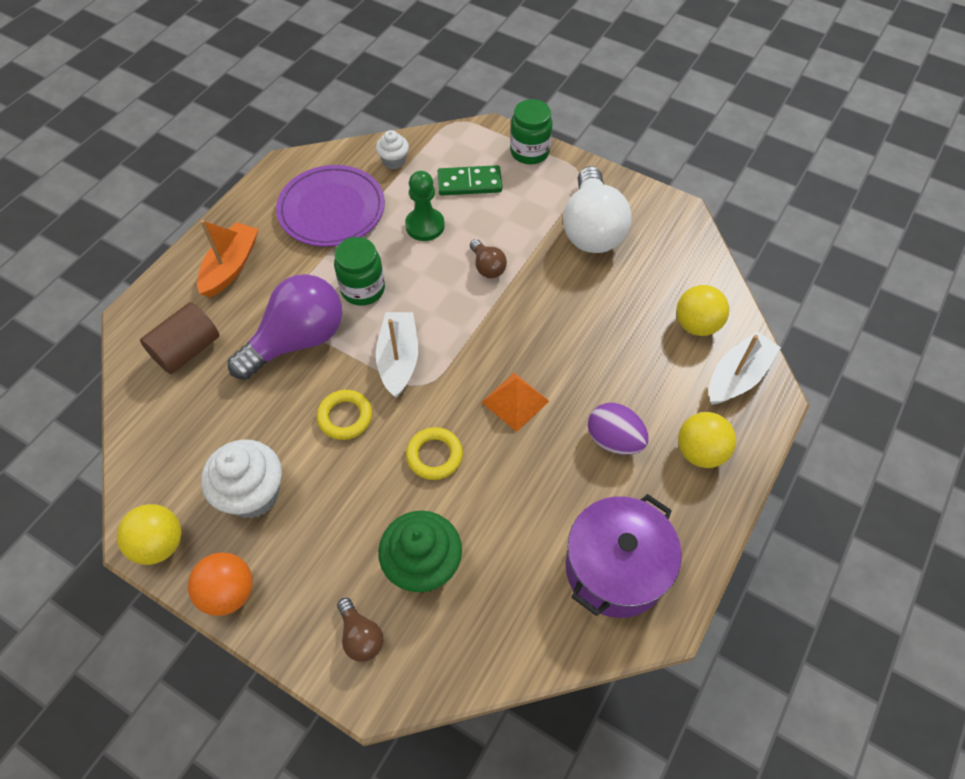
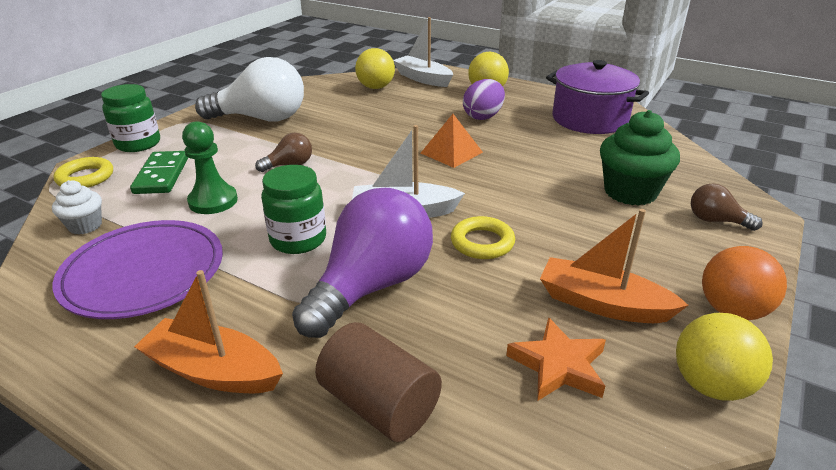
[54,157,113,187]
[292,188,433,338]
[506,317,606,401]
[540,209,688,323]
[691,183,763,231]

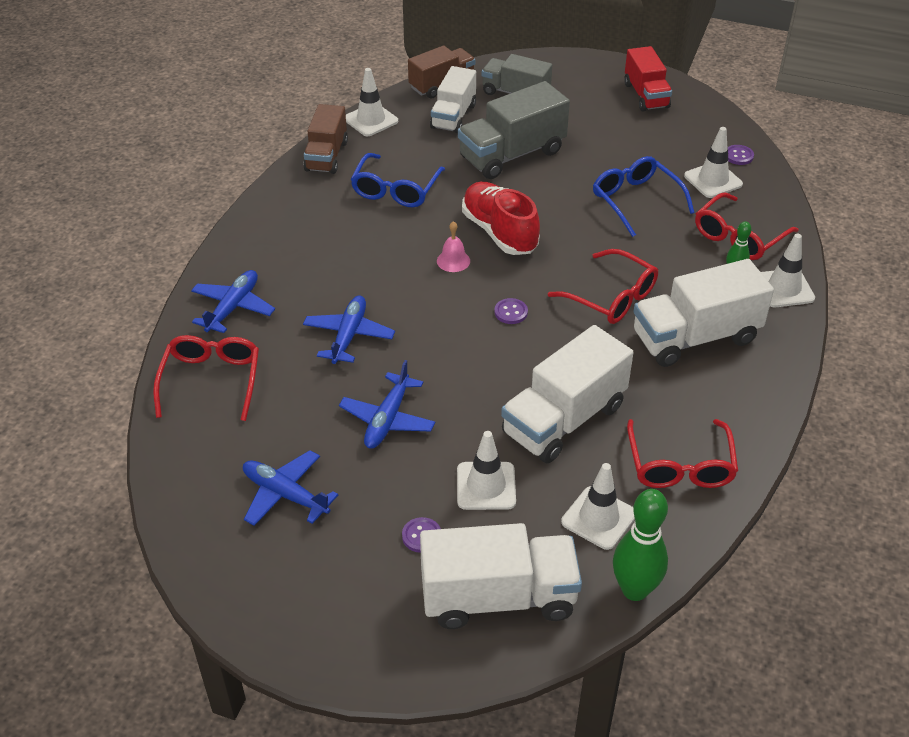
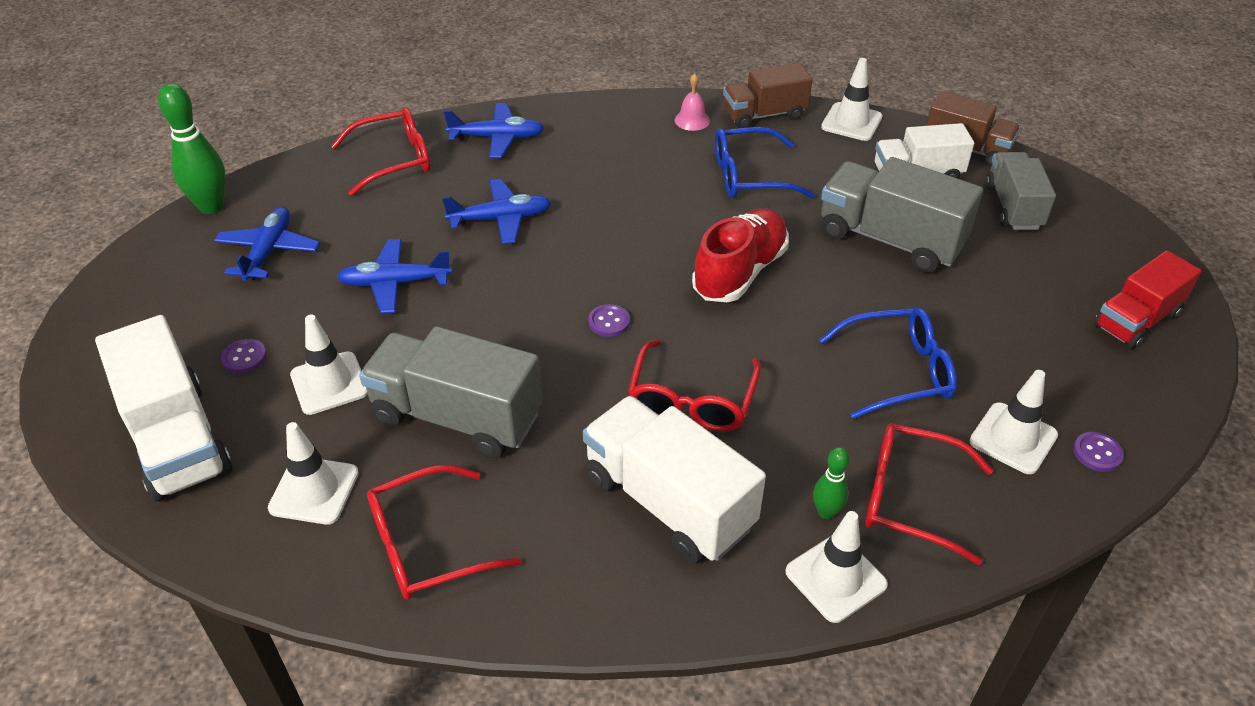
[158,83,226,214]
[359,326,542,458]
[675,73,710,131]
[819,307,957,419]

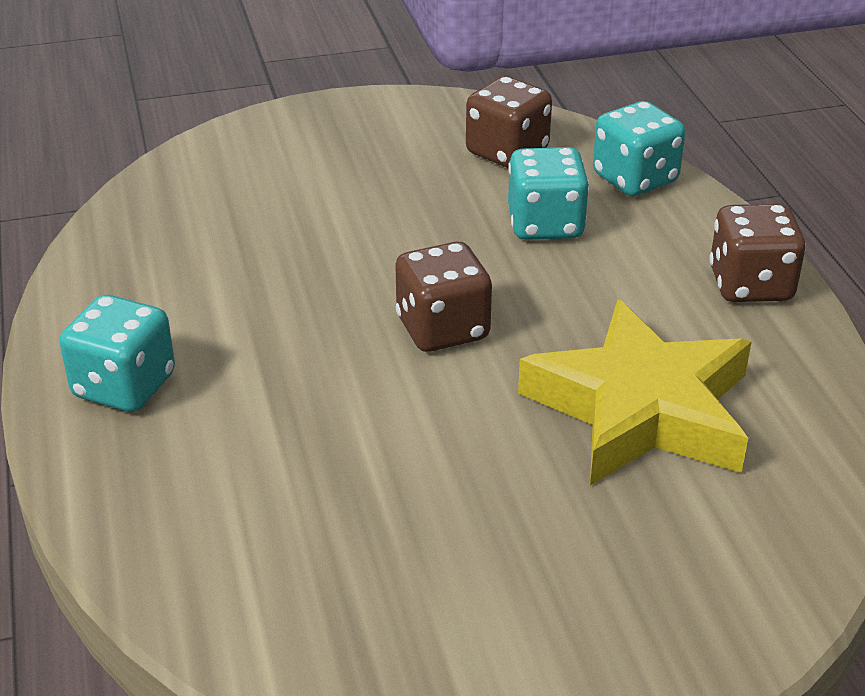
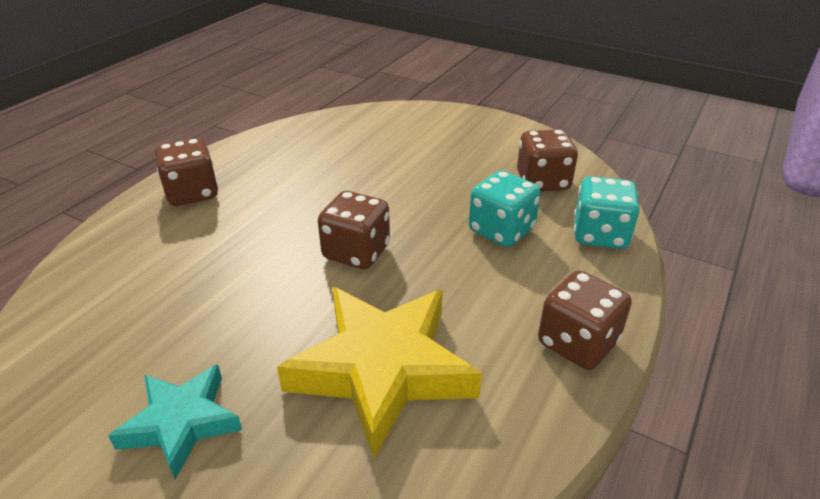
[108,364,242,479]
[155,138,218,206]

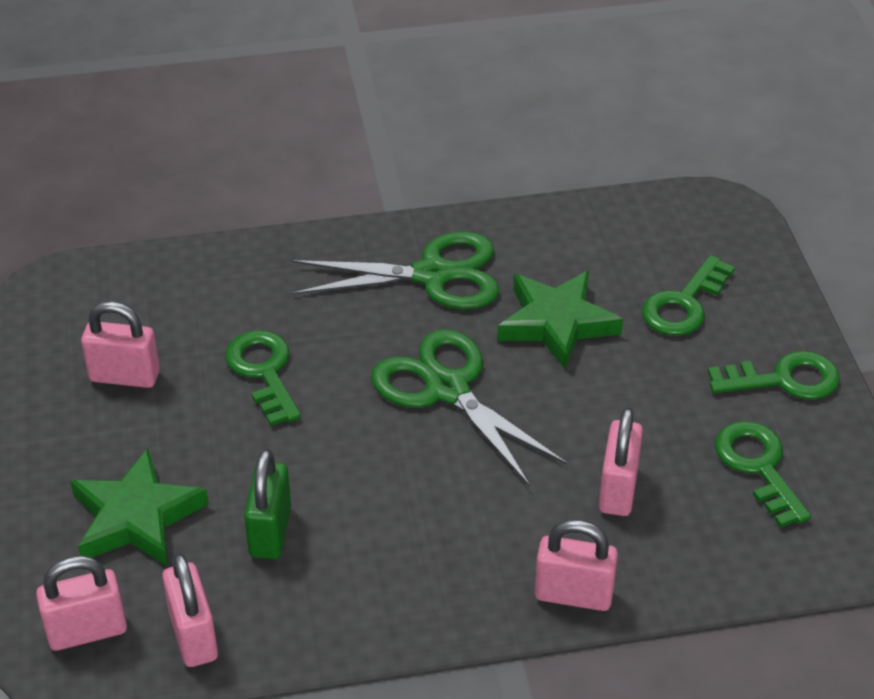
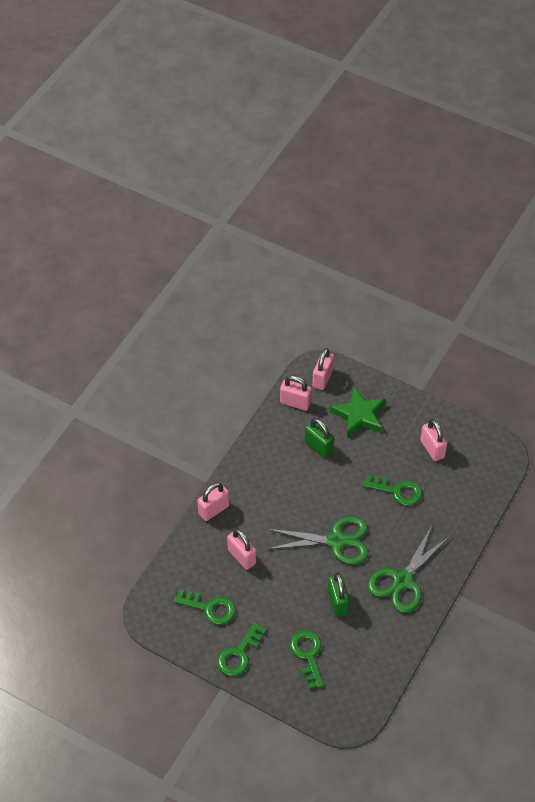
[328,573,349,616]
[420,419,448,461]

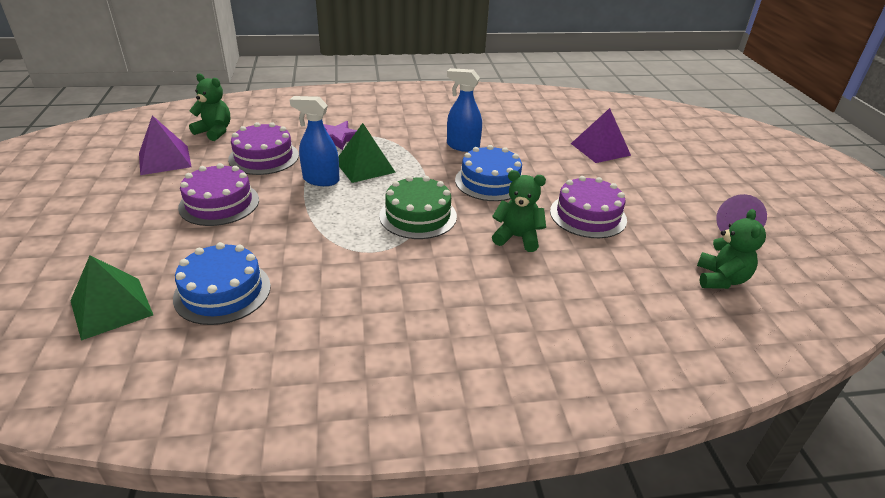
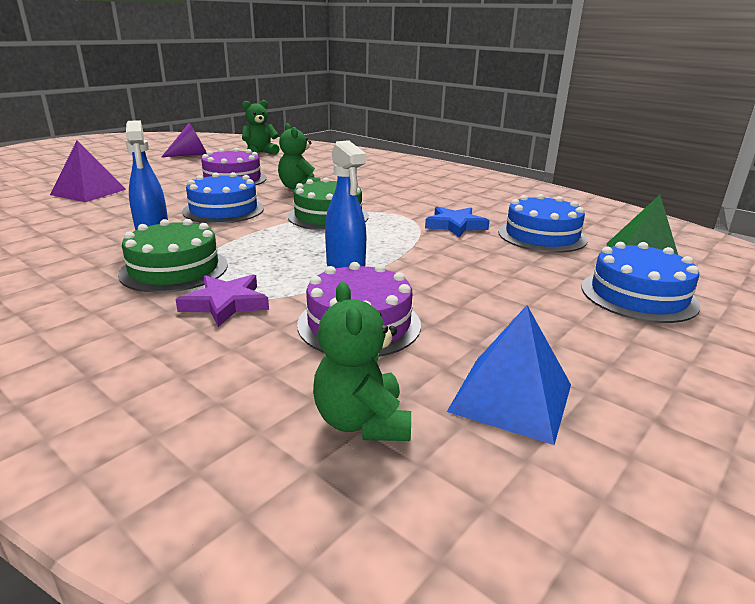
[118,219,228,293]
[425,207,489,237]
[447,305,571,445]
[582,242,700,323]
[178,163,259,226] (first image)
[338,123,396,183] (first image)

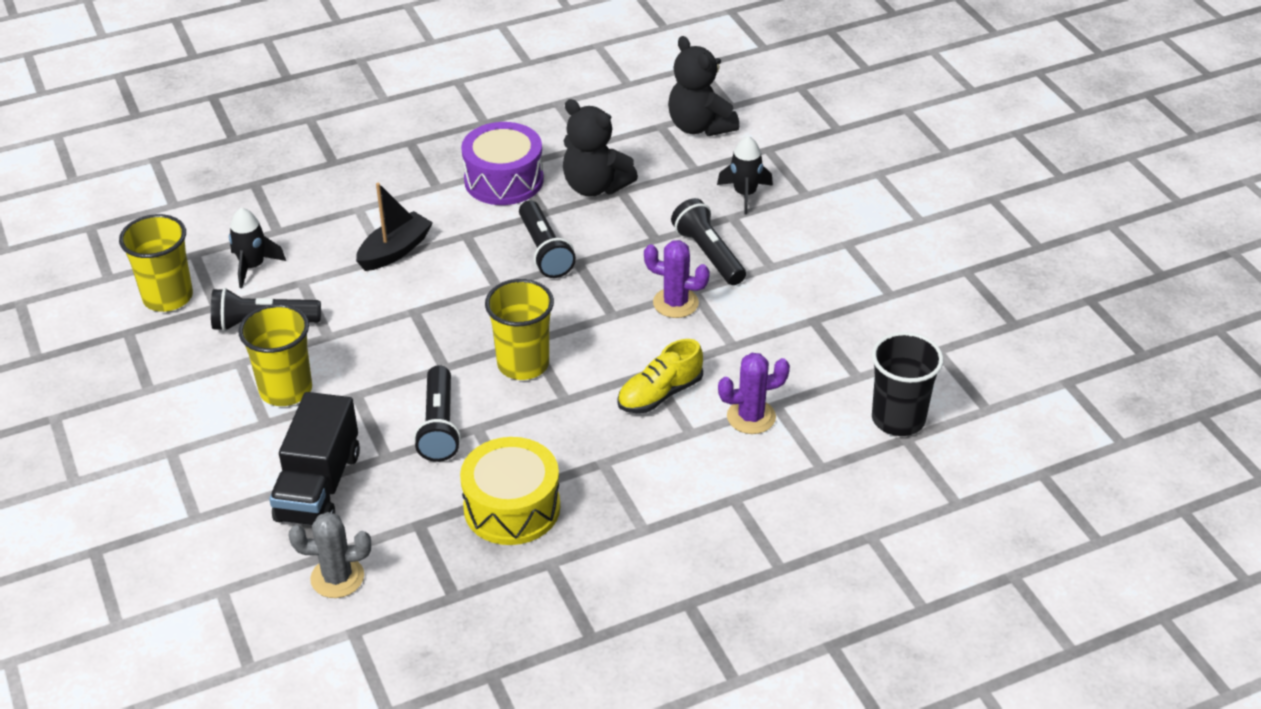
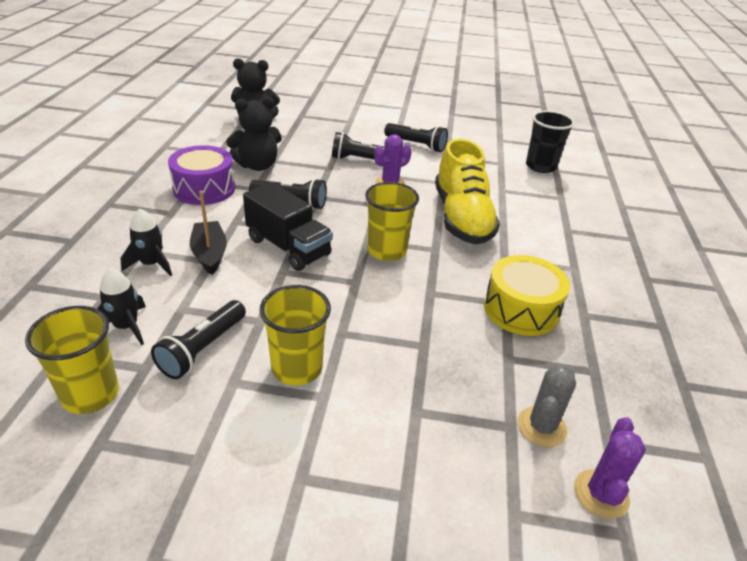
[120,209,172,276]
[243,182,333,271]
[384,123,448,152]
[435,139,500,244]
[574,417,646,519]

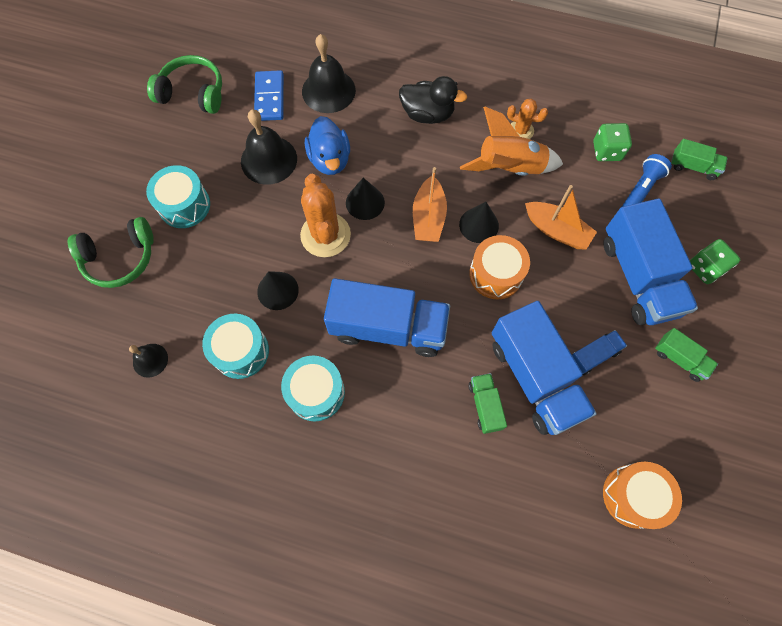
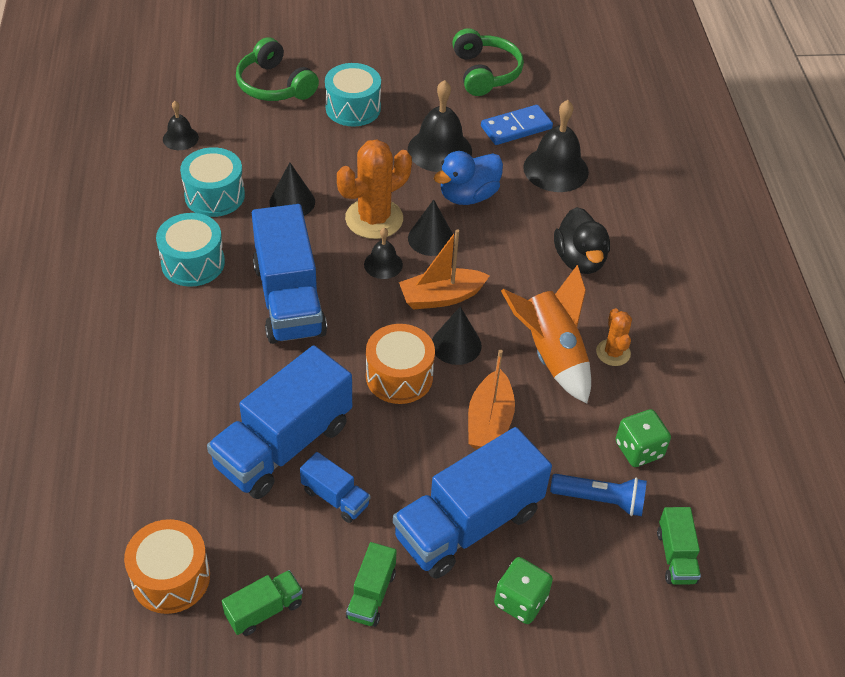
[222,570,303,636]
[364,228,403,279]

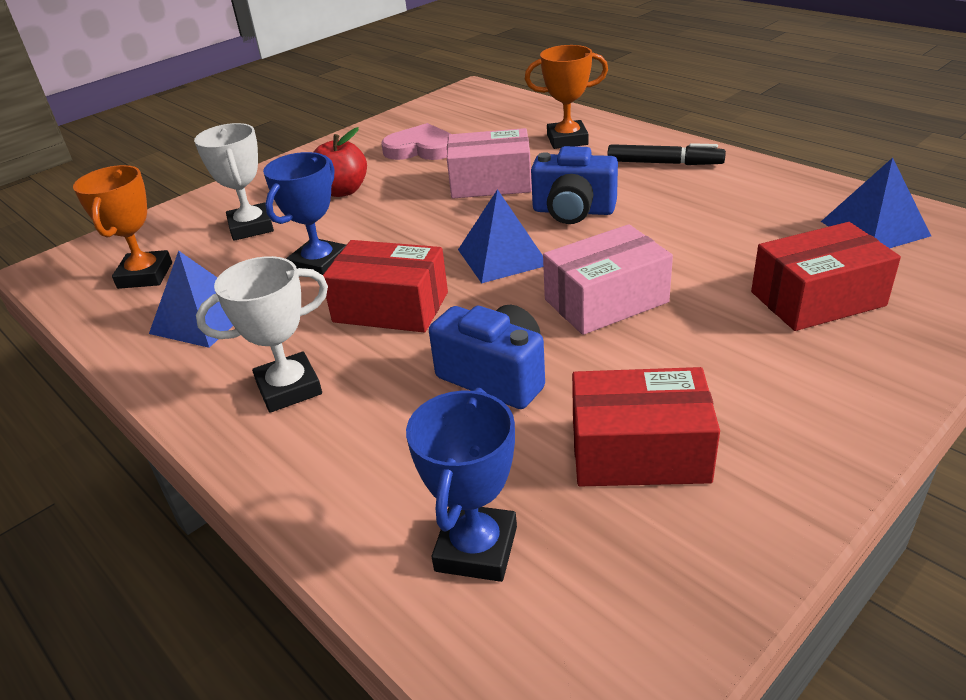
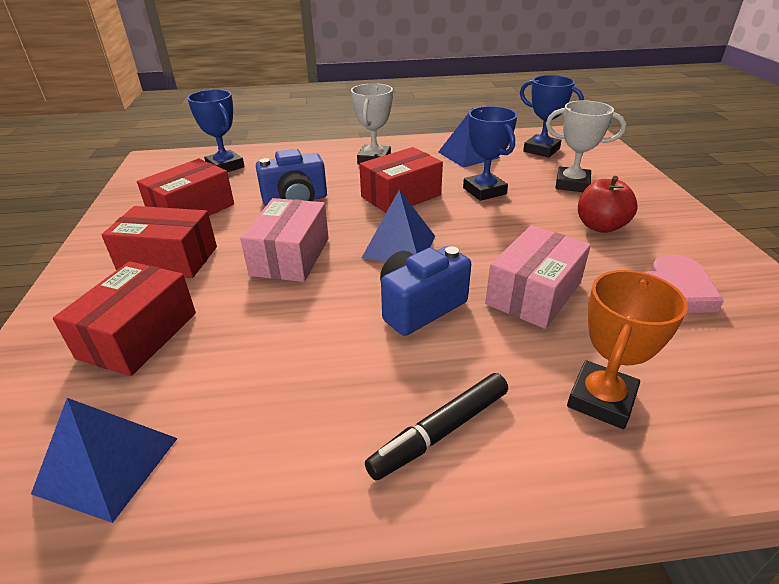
[102,206,217,278]
[520,75,584,158]

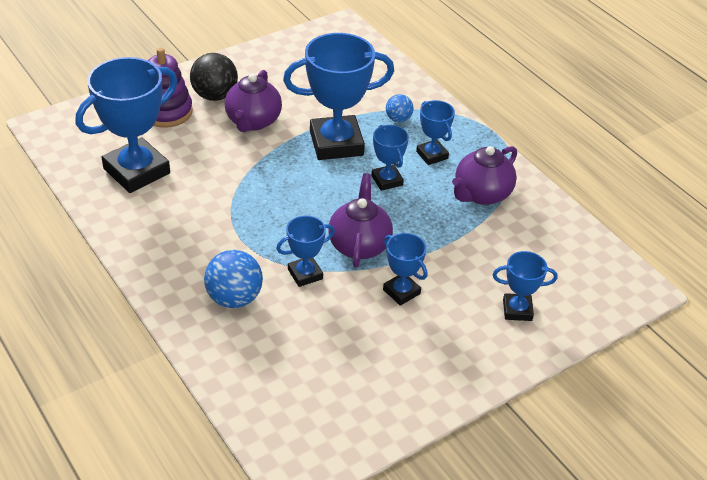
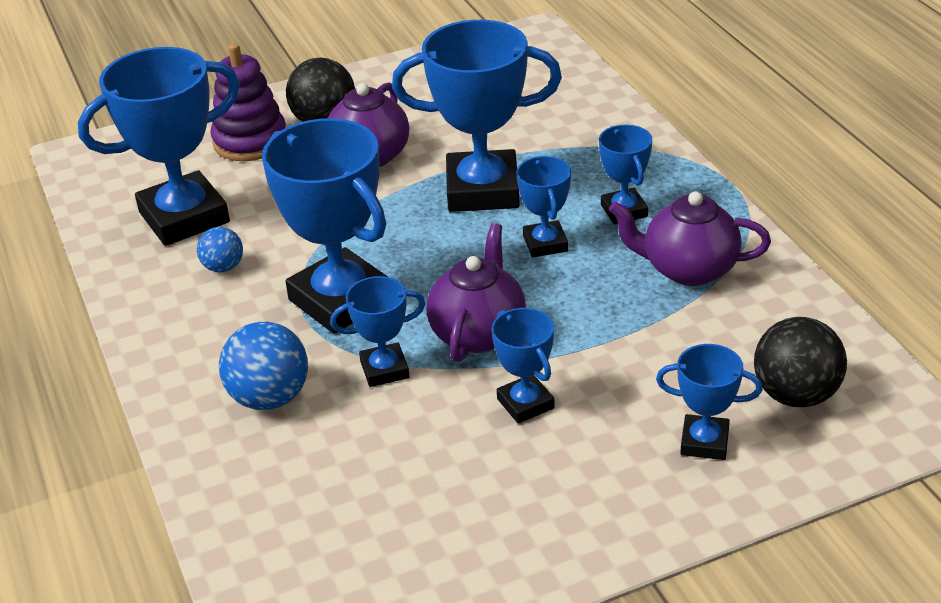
[197,227,243,272]
[262,118,388,334]
[609,191,771,286]
[754,317,847,407]

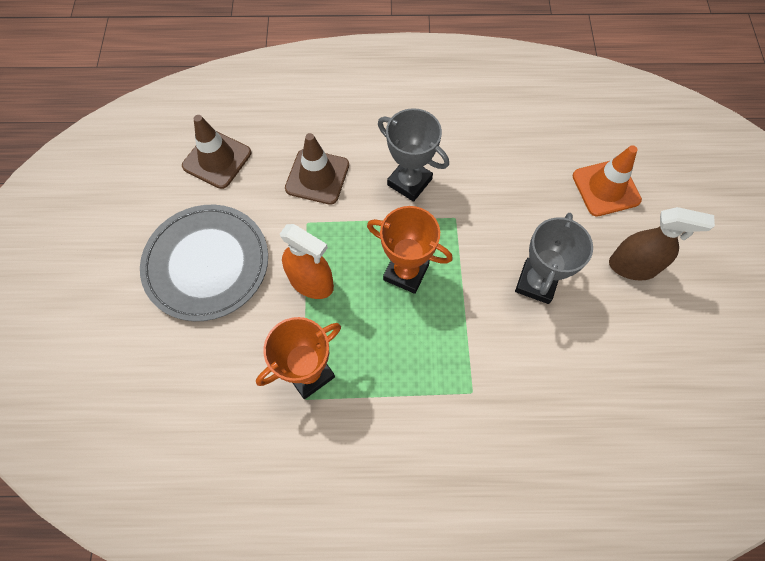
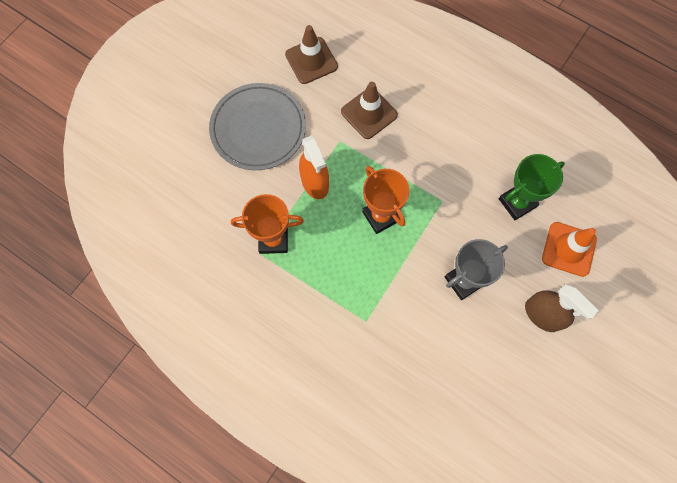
[499,154,565,220]
[378,108,449,202] (first image)

